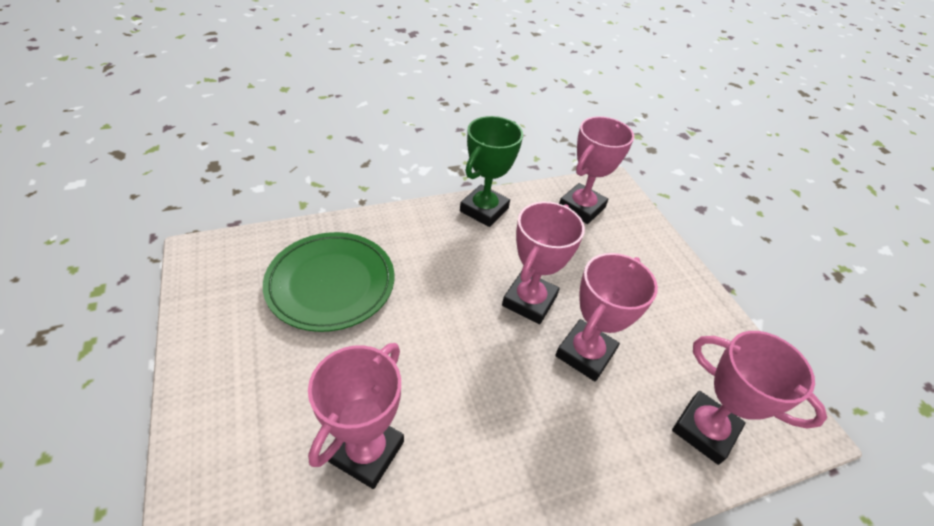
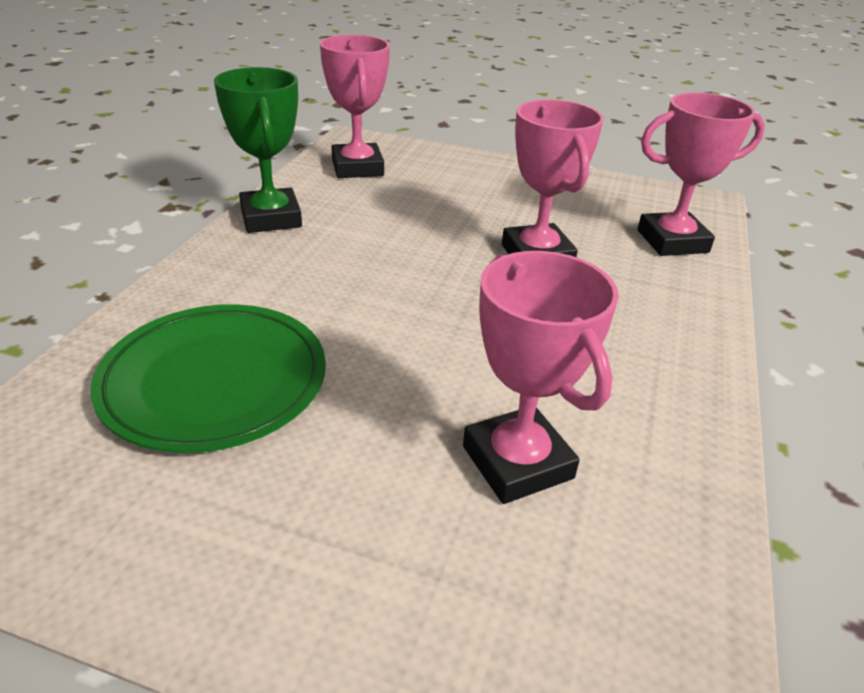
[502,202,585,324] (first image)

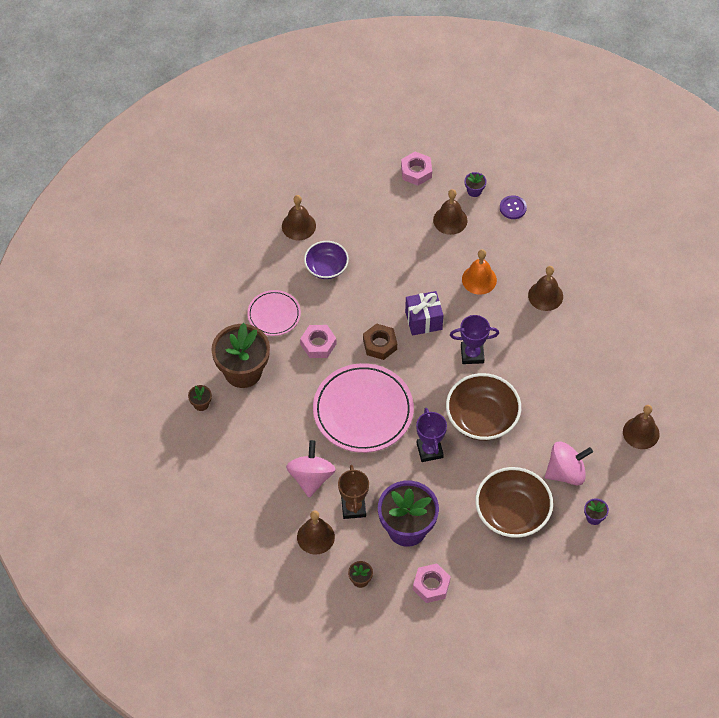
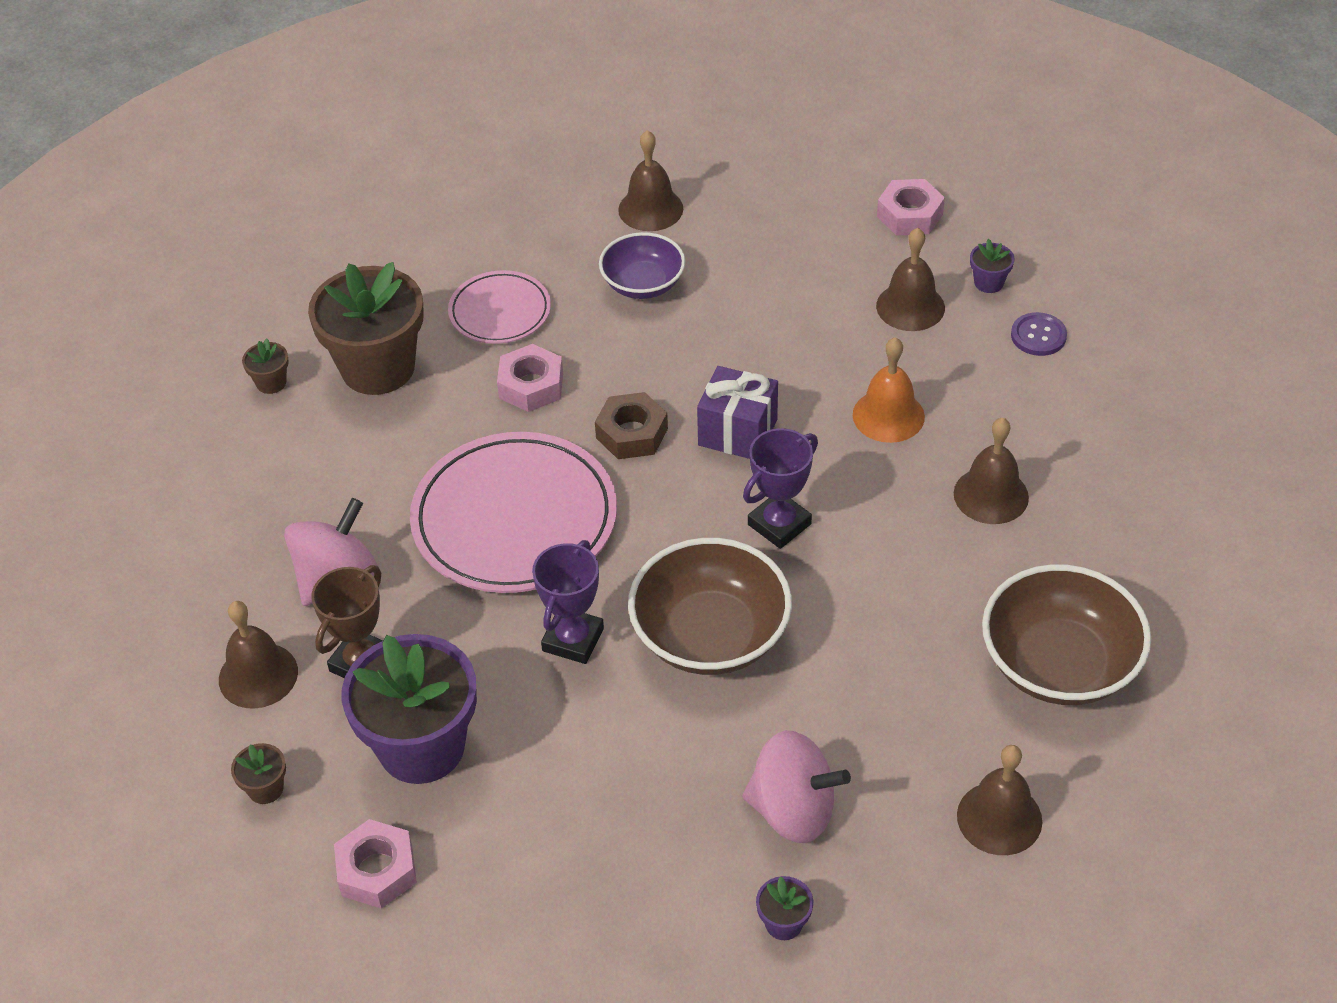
[743,428,818,549]
[982,564,1151,705]

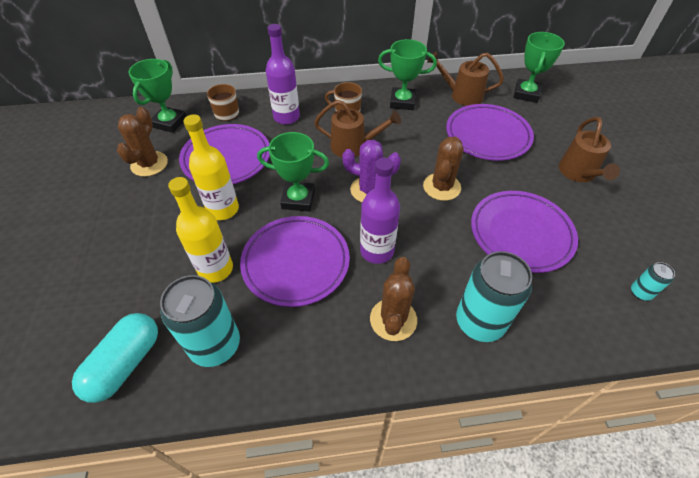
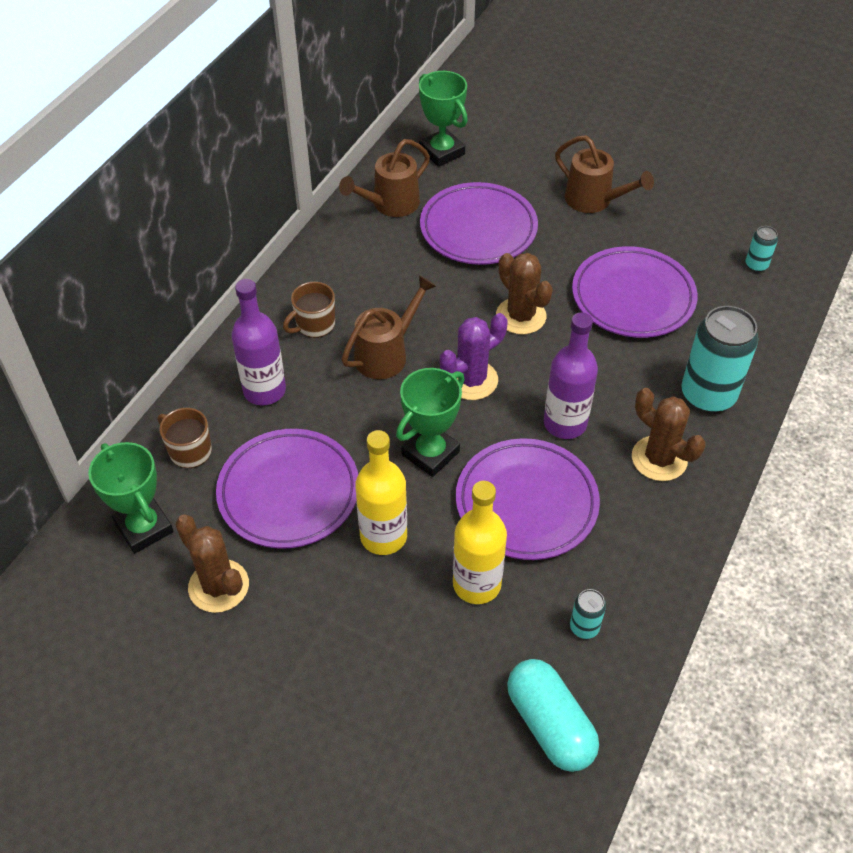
[570,589,606,639]
[378,39,437,110] (first image)

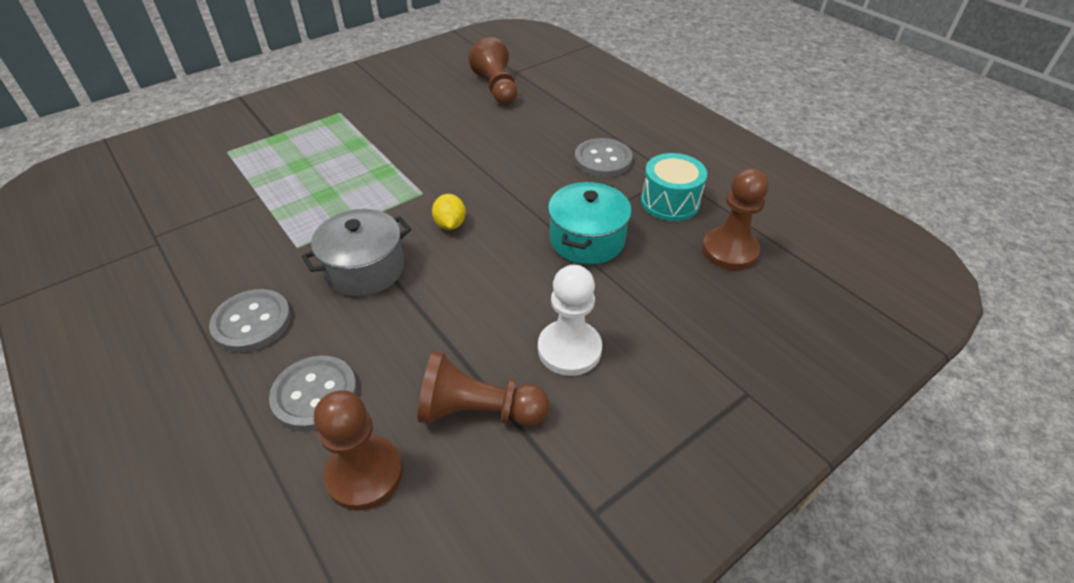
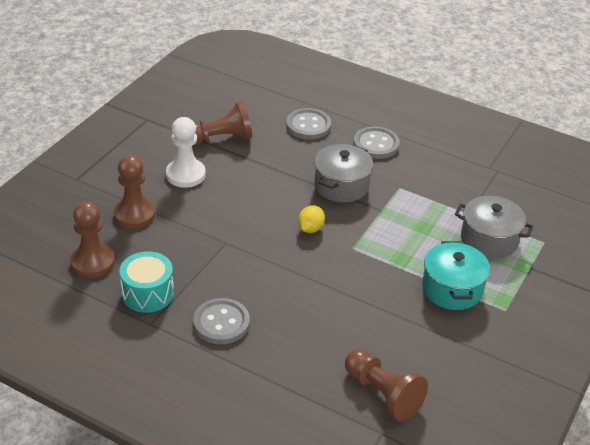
[114,155,156,229]
[298,205,325,233]
[422,241,490,310]
[455,196,533,259]

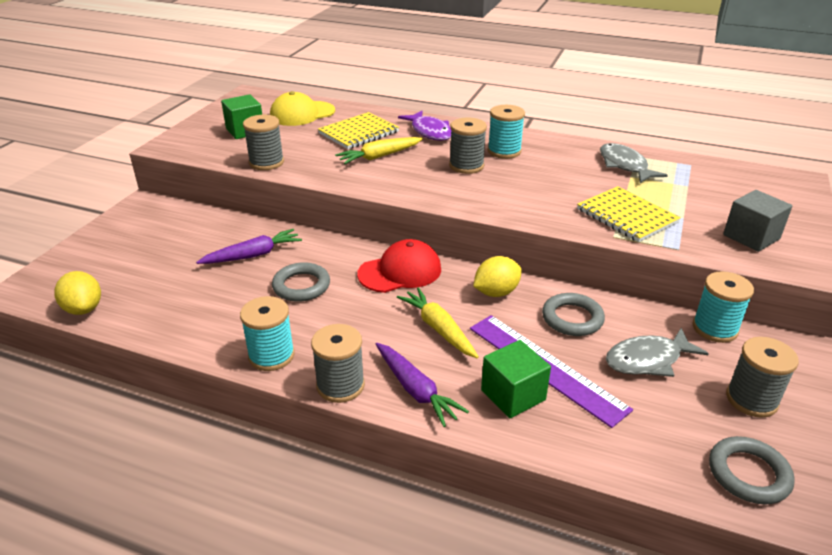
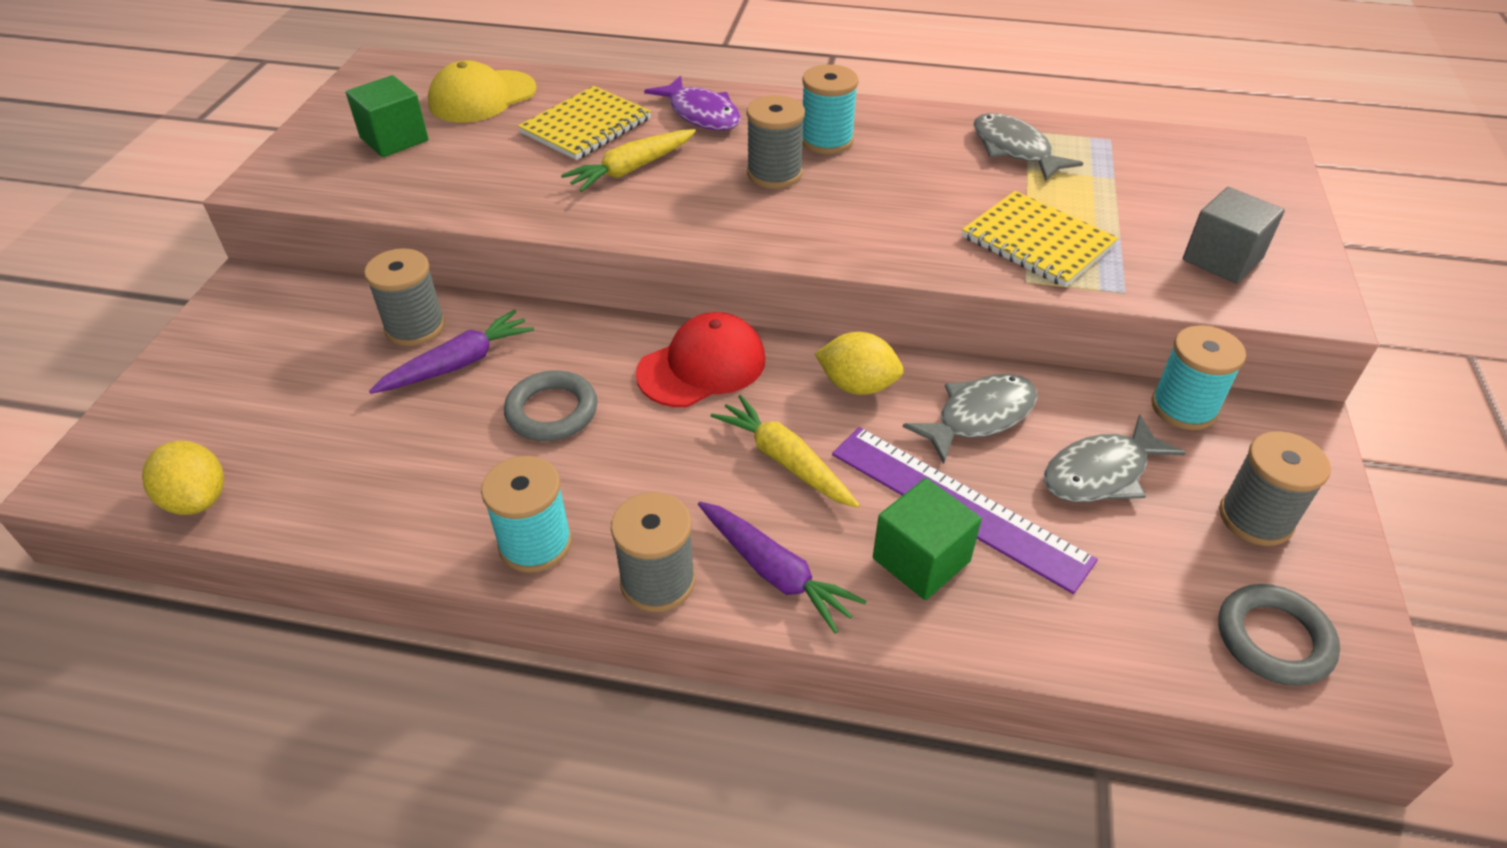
[364,248,445,346]
[815,332,904,395]
[903,374,1037,464]

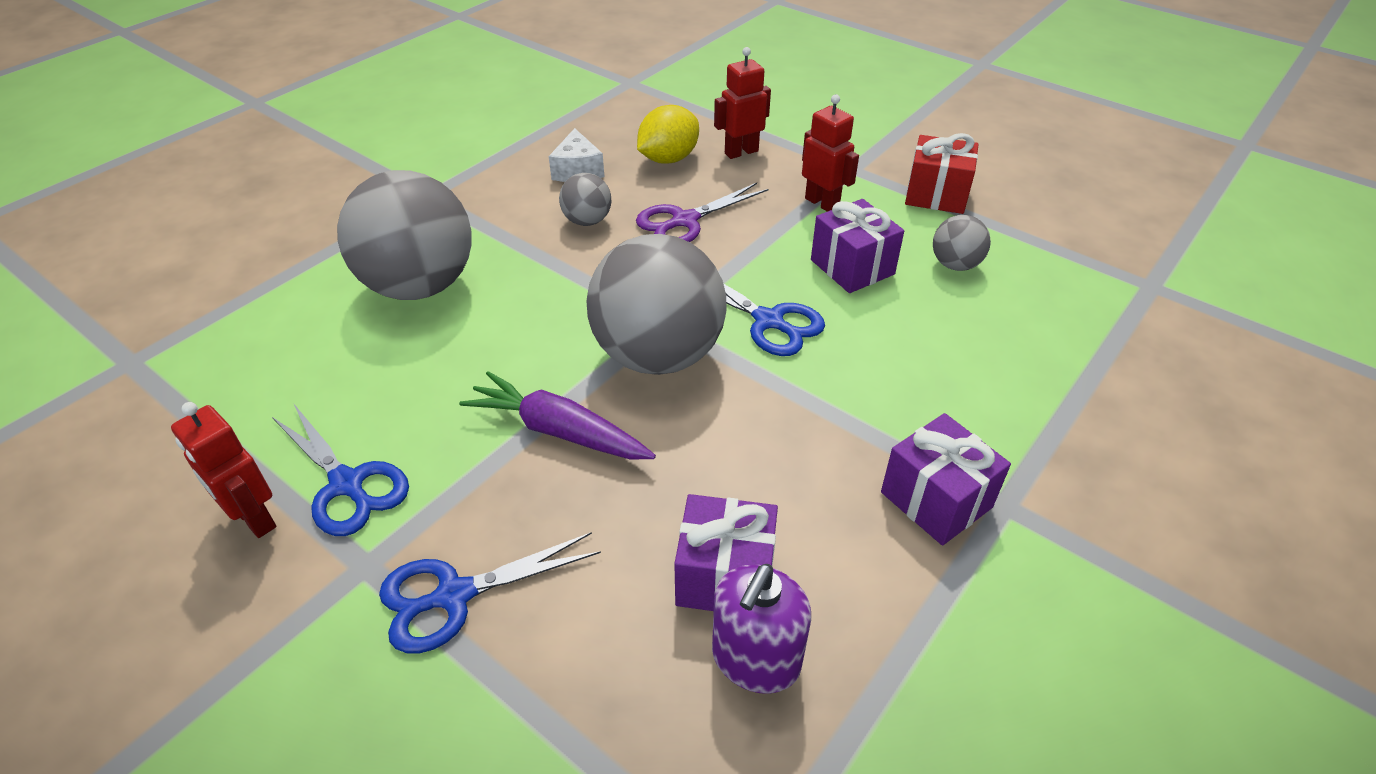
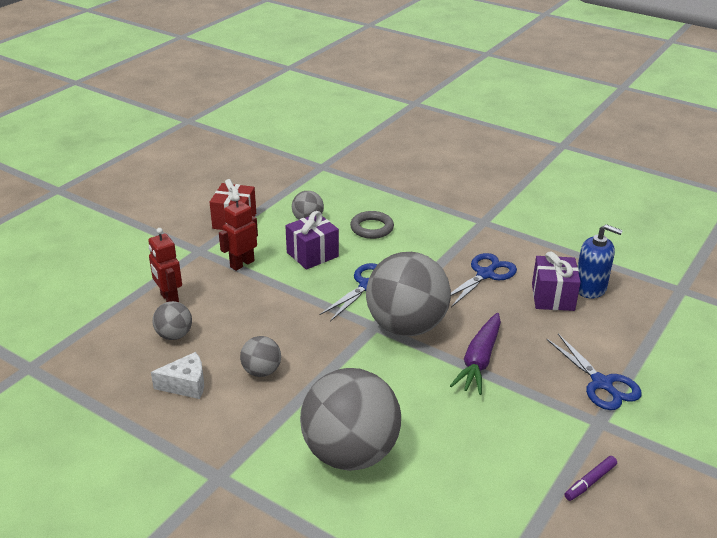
[153,301,192,340]
[350,211,394,239]
[451,253,517,307]
[565,456,617,501]
[577,224,623,299]
[636,183,768,242] (first image)
[881,413,1011,546] (first image)

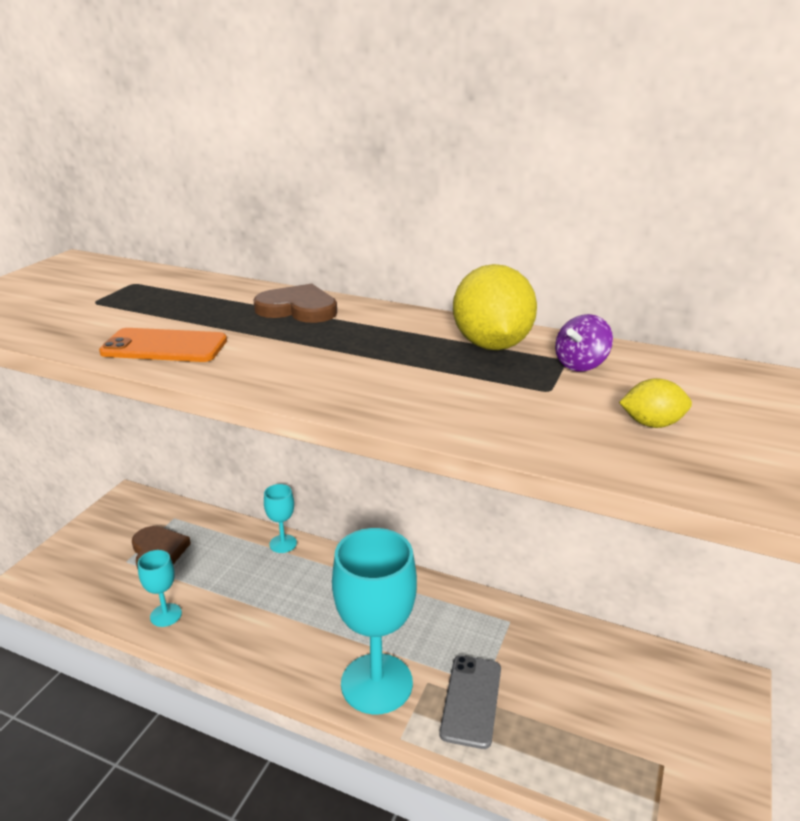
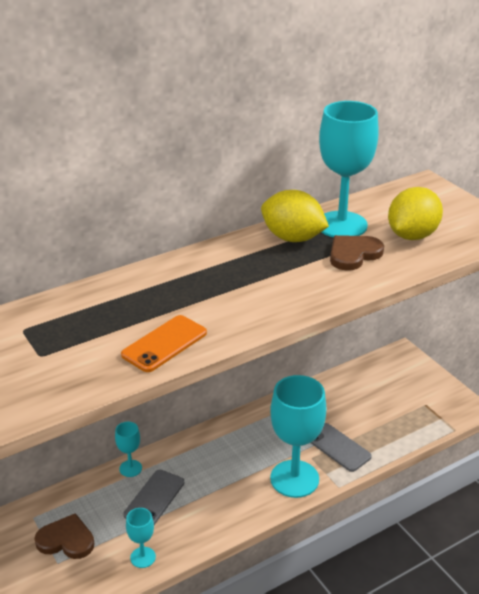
[124,470,184,525]
[319,101,379,237]
[330,235,384,271]
[388,187,443,240]

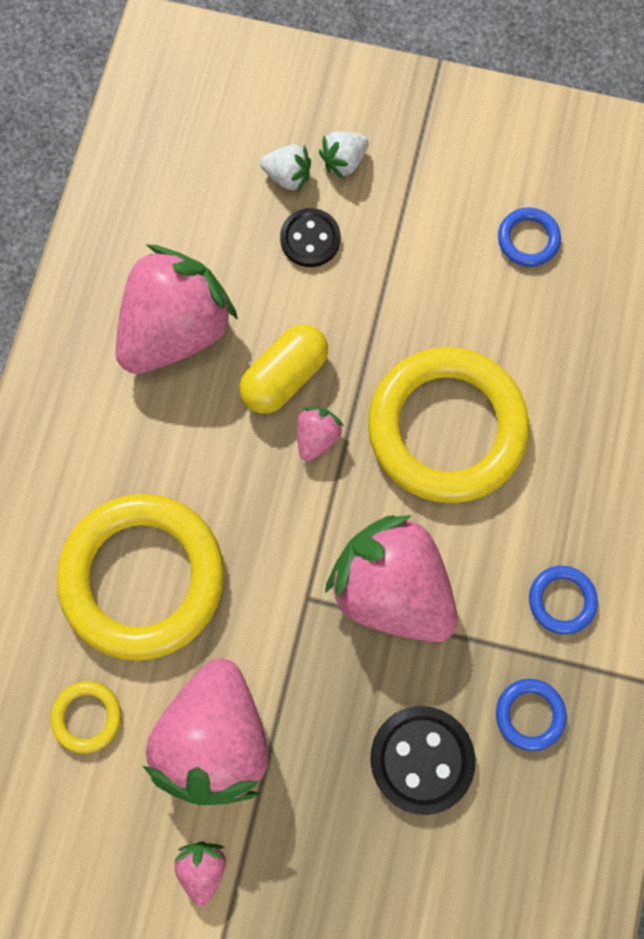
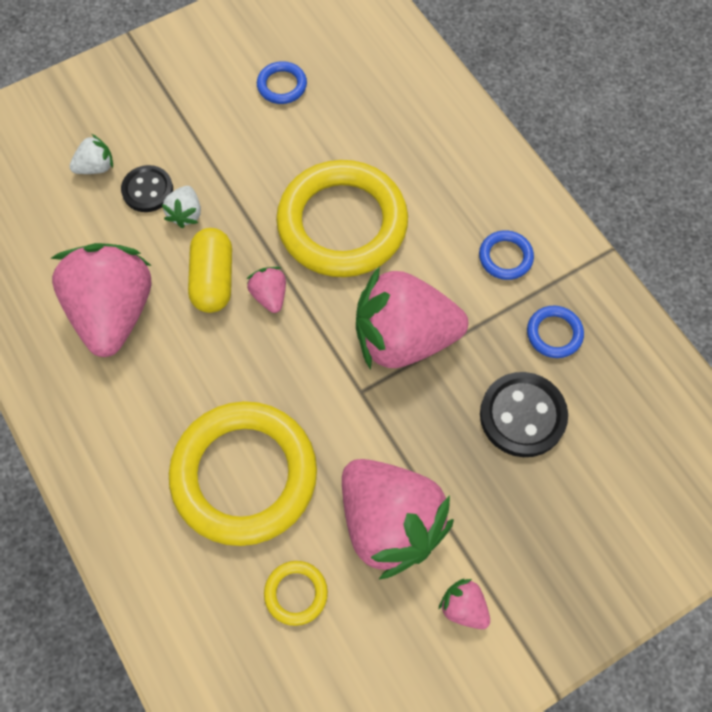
[161,186,201,228]

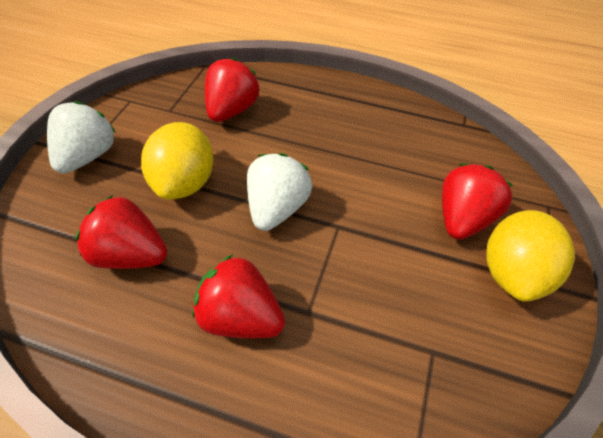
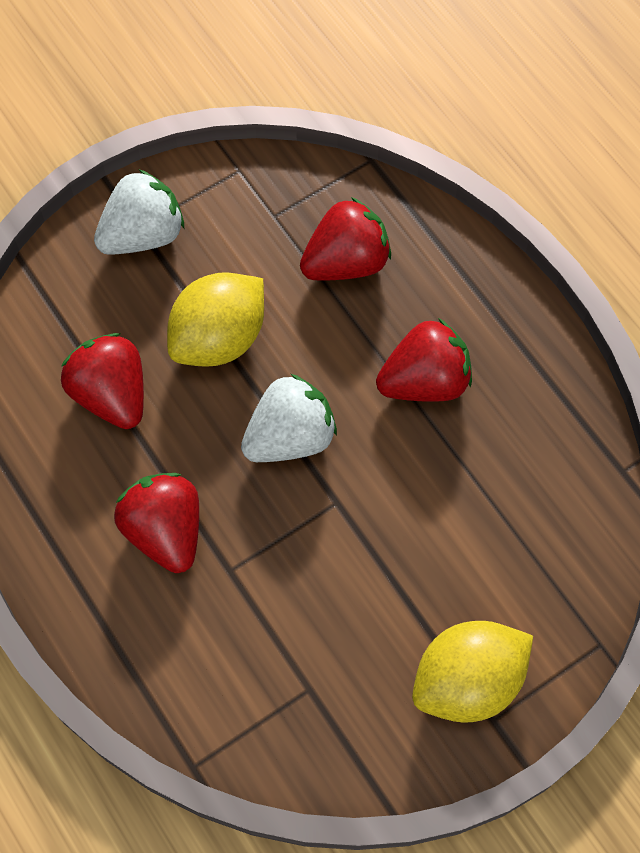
[376,318,472,402]

